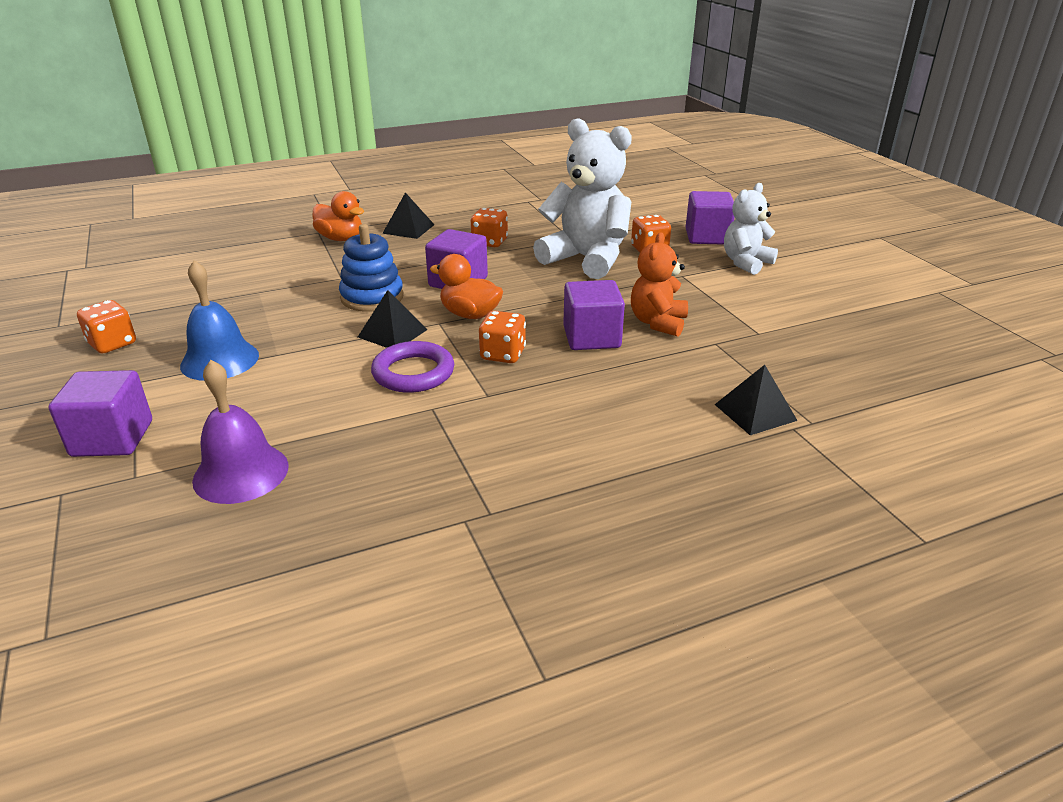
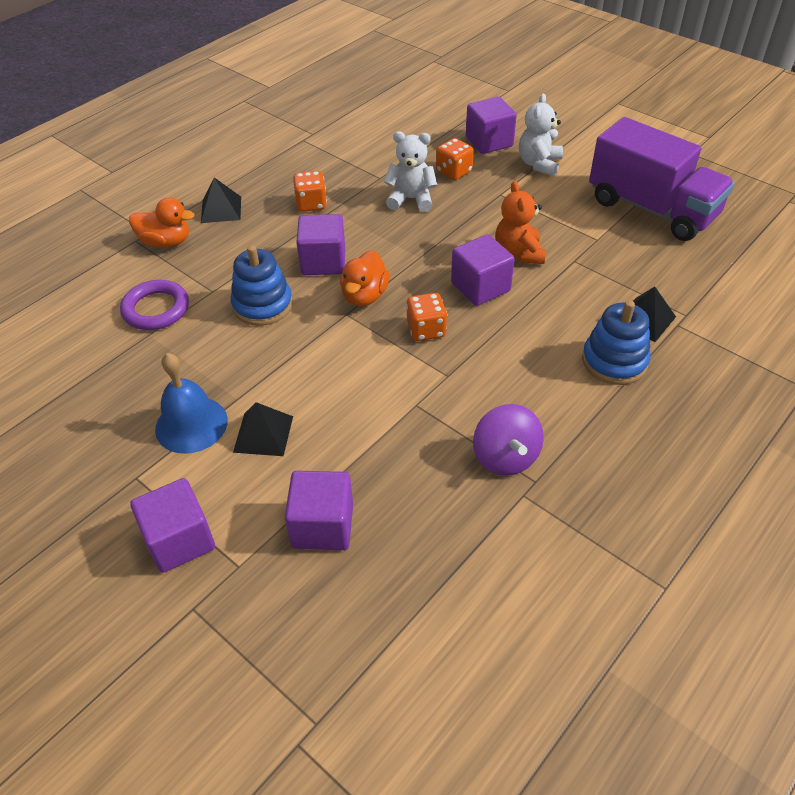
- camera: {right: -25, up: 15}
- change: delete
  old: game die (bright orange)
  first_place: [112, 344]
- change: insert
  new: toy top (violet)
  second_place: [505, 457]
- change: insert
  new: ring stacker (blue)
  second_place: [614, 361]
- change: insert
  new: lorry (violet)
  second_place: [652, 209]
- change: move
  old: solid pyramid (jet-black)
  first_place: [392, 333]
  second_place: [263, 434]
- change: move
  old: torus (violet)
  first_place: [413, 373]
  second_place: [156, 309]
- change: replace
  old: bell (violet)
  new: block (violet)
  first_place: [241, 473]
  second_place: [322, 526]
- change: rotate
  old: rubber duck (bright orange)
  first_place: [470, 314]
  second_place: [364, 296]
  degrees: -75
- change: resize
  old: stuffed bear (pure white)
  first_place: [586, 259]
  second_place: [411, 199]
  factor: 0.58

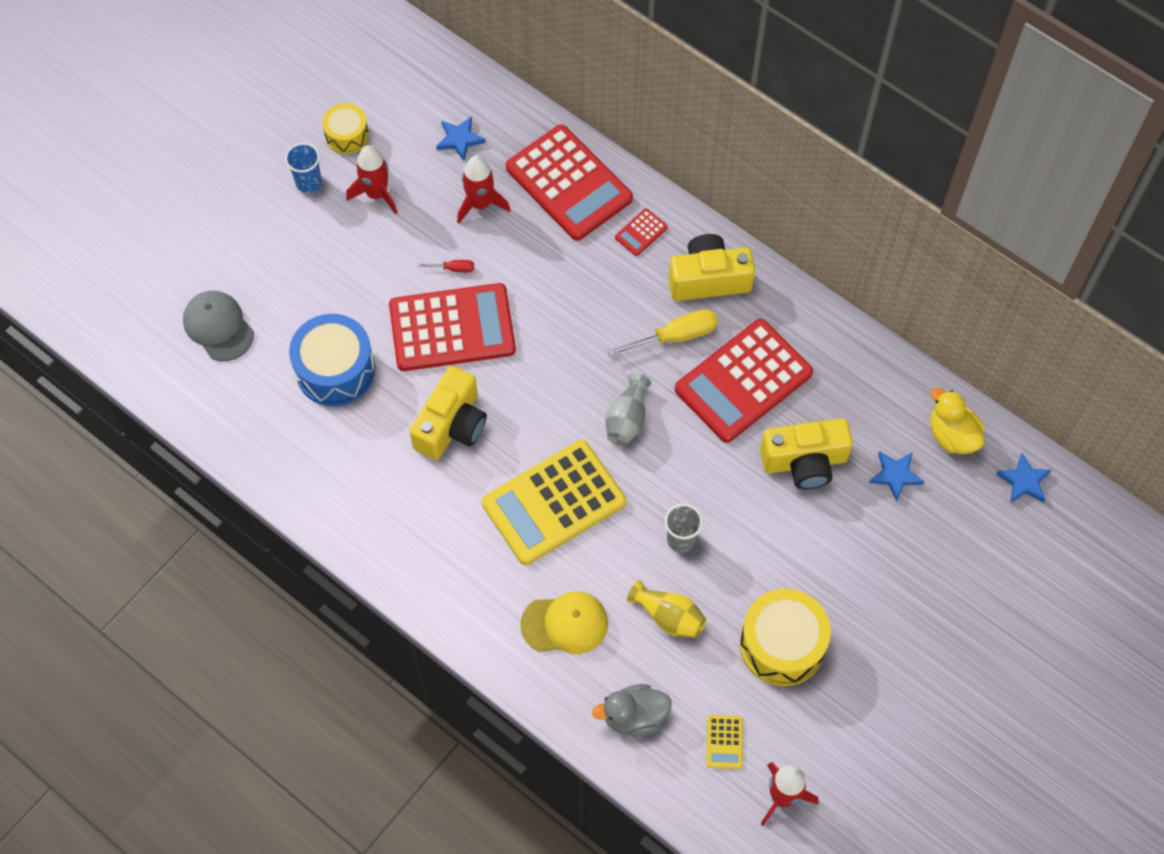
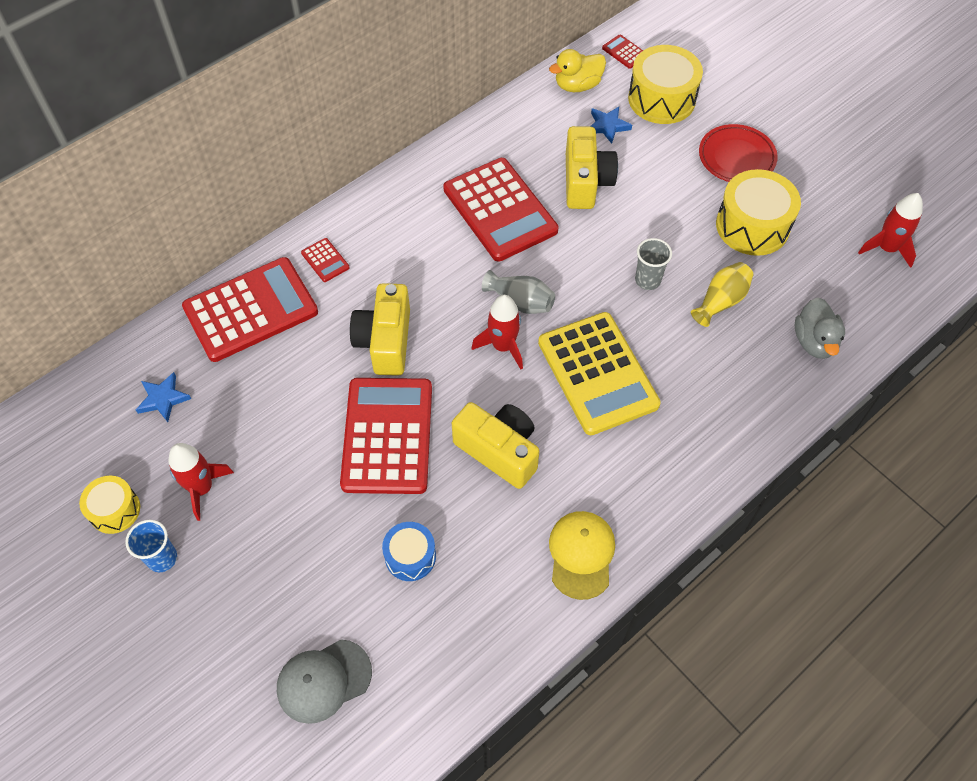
- camera: {right: -80, up: -5}
- change: delete
  old: flat screwdriver (scarlet)
  first_place: [454, 269]
- change: delete
  old: flat screwdriver (yellow)
  first_place: [676, 336]
- change: delete
  old: adding machine (yellow)
  first_place: [724, 742]
- change: insert
  new: drum (yellow)
  second_place: [661, 99]
- change: insert
  new: plate (scarlet)
  second_place: [736, 157]
- change: move
  old: spaceship (scarlet)
  first_place: [480, 204]
  second_place: [503, 346]
- change: move
  old: baseball cap (yellow)
  first_place: [565, 624]
  second_place: [581, 554]
- change: move
  old: compact camera (yellow)
  first_place: [708, 279]
  second_place: [385, 341]
- change: replace
  old: five-pointed star (blue)
  new: adding machine (scarlet)
  first_place: [1024, 481]
  second_place: [624, 52]
- change: resize
  old: drum (blue)
  first_place: [335, 370]
  second_place: [410, 556]
  factor: 0.58

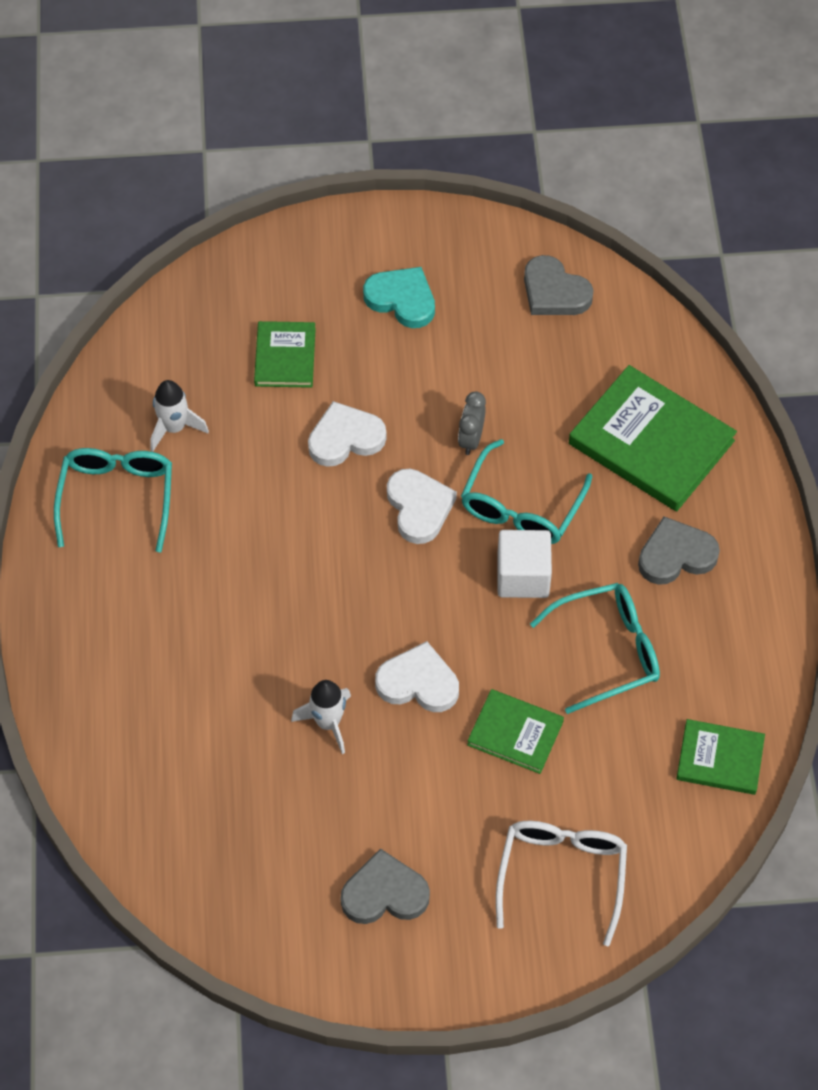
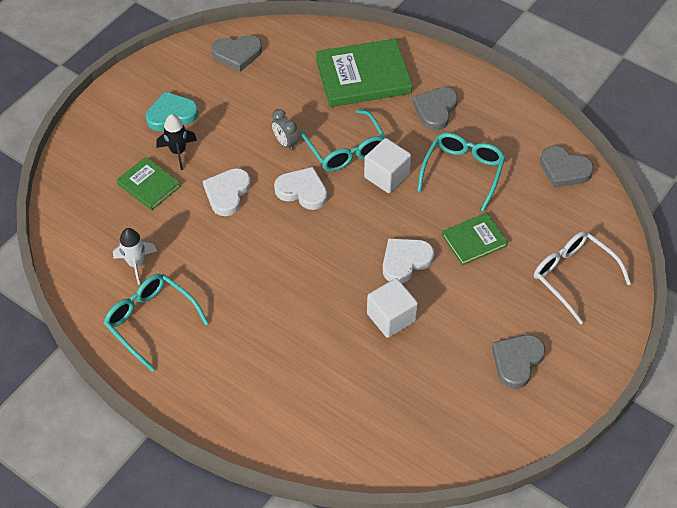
- camera: {right: -50, up: -5}
- change: insert
  new: spaceship (jet-black)
  second_place: [178, 152]
- change: replace
  old: spaceship (pure white)
  new: block (pure white)
  first_place: [328, 723]
  second_place: [391, 317]
- change: replace
  old: hardback (leaf-green)
  new: heart (grey)
  first_place: [720, 759]
  second_place: [564, 169]

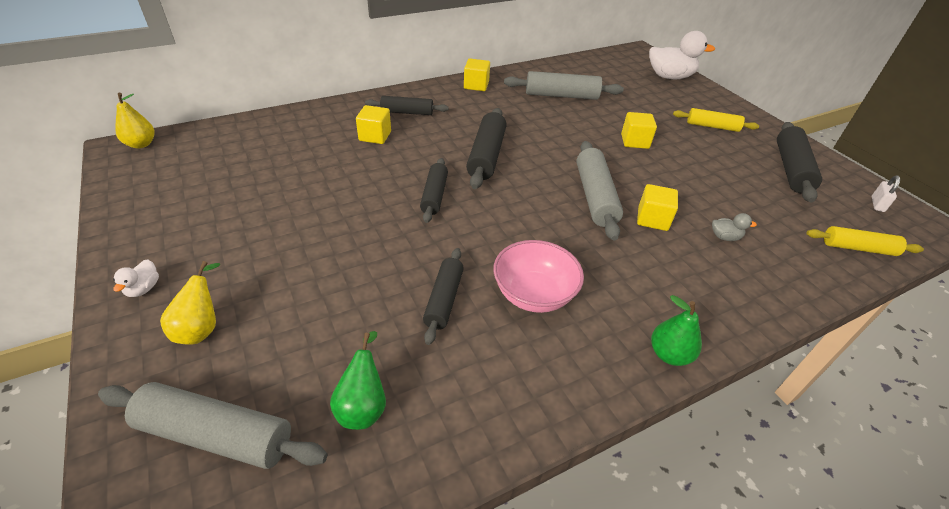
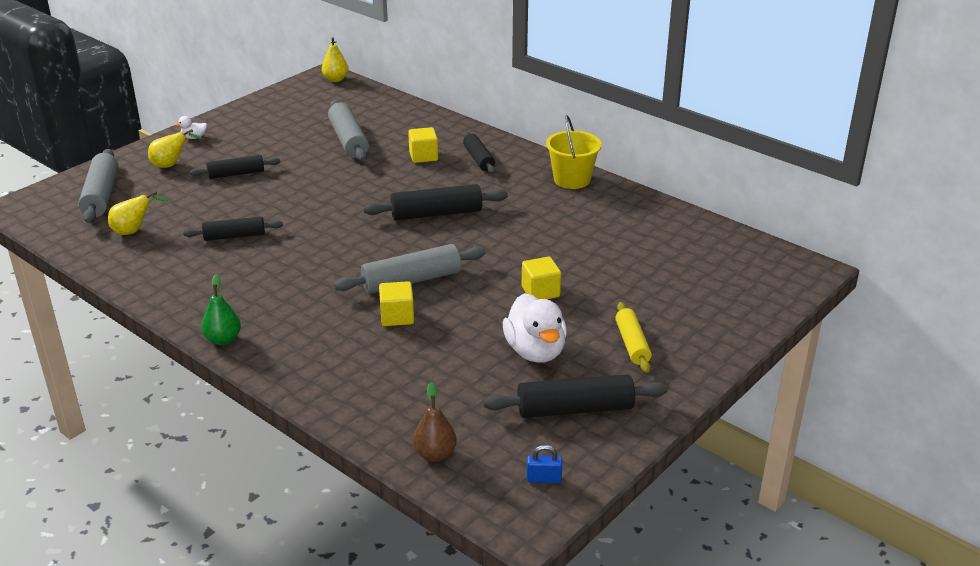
- camera: {right: 70, up: -10}
- change: delete
  old: deep dish (pink)
  first_place: [533, 294]
- change: delete
  old: rubber duck (grey)
  first_place: [724, 237]
- change: move
  old: pastry roller (jet-black)
  first_place: [434, 195]
  second_place: [236, 174]
- change: move
  old: pastry roller (grey)
  first_place: [561, 95]
  second_place: [348, 140]
- change: move
  old: rubber duck (pure white)
  first_place: [669, 77]
  second_place: [535, 351]
- change: replace
  old: block (yellow)
  new: pail (yellow)
  first_place: [476, 85]
  second_place: [572, 179]
- change: replace
  old: pastry roller (yellow)
  new: pear (dark brown)
  first_place: [858, 248]
  second_place: [435, 454]
- change: recolor
  old: pear (leaf-green)
  new: pear (yellow)
  first_place: [363, 406]
  second_place: [134, 231]
- change: recolor
  old: lock (pure white)
  new: lock (blue)
  first_place: [877, 204]
  second_place: [544, 479]

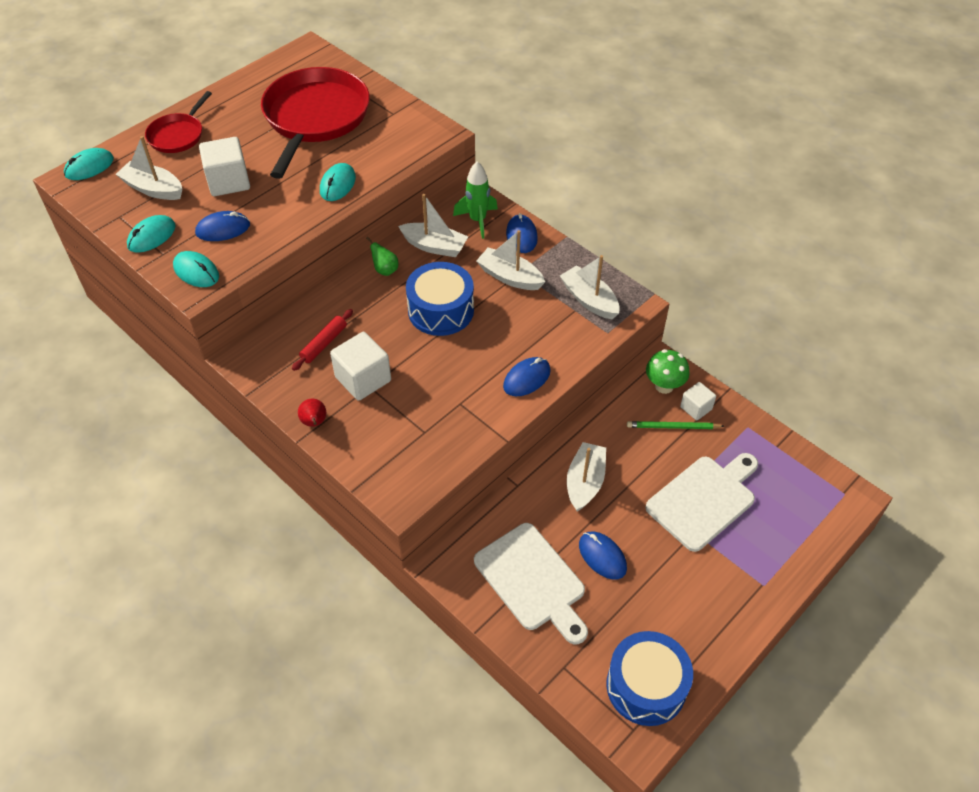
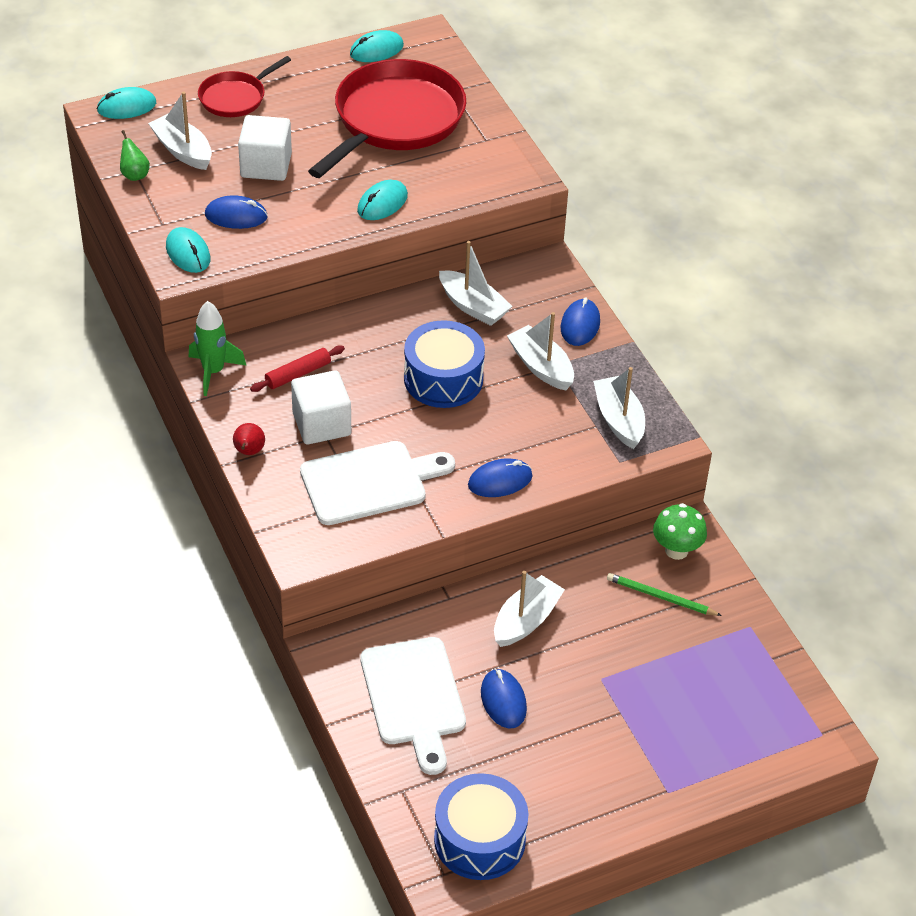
- camera: {right: 20, up: -5}
- change: delete
  old: block (pure white)
  first_place: [696, 408]
- change: move
  old: PC mouse (aqua)
  first_place: [151, 236]
  second_place: [376, 50]
- change: move
  old: pear (leaf-green)
  first_place: [385, 270]
  second_place: [134, 175]
- change: move
  old: spaceship (leaf-green)
  first_place: [477, 220]
  second_place: [213, 372]
- change: move
  old: chopping board (pure white)
  first_place: [703, 500]
  second_place: [369, 482]

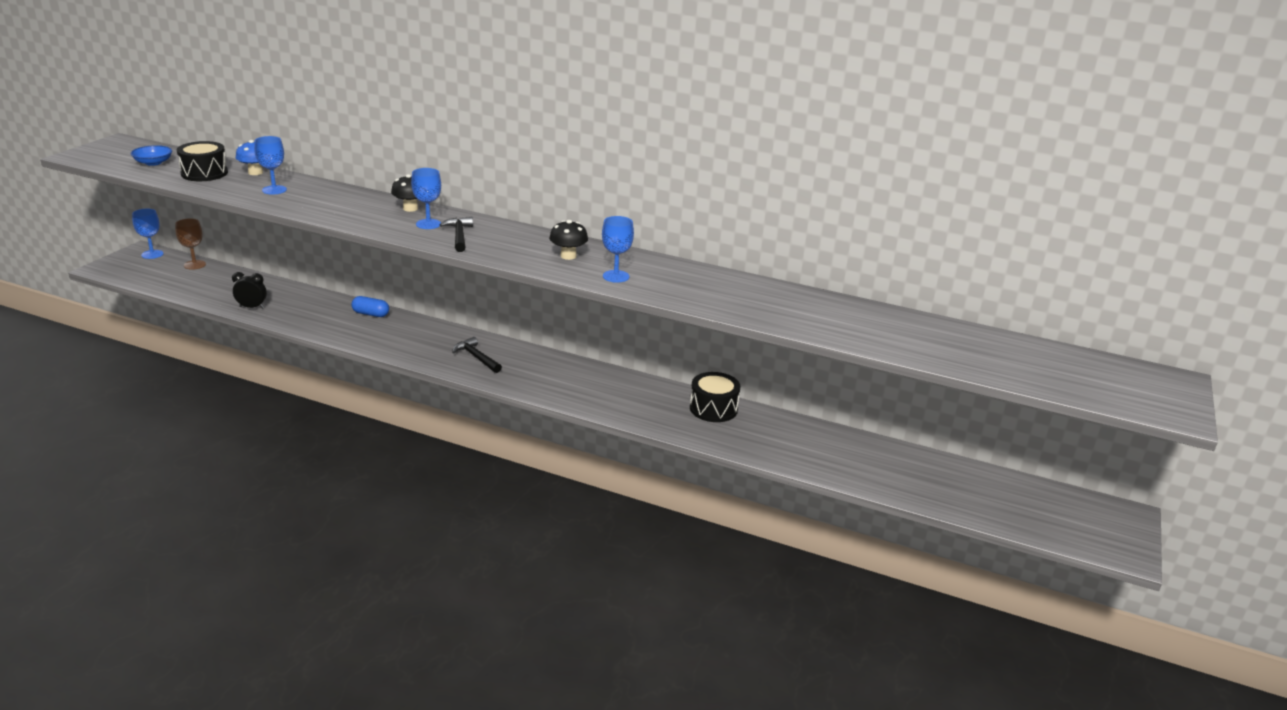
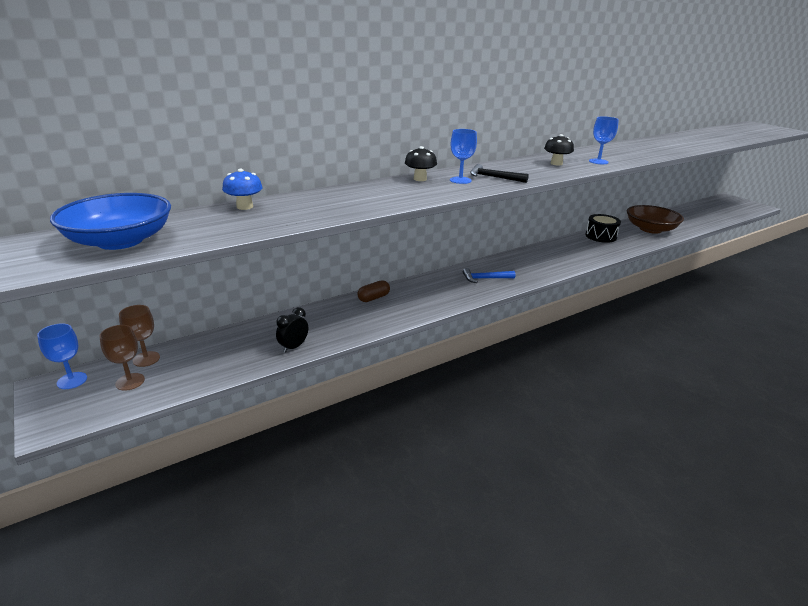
- camera: {right: -55, up: 0}
- change: delete
  old: drum (jet-black)
  first_place: [204, 173]
- change: delete
  old: chalice (blue)
  first_place: [274, 190]
- change: insert
  new: chalice (dark brown)
  second_place: [130, 382]
- change: insert
  new: deep dish (dark brown)
  second_place: [650, 229]
- change: recolor
  old: pill (blue)
  new: pill (dark brown)
  first_place: [371, 314]
  second_place: [373, 298]
- change: recolor
  old: hammer (jet-black)
  new: hammer (blue)
  first_place: [476, 357]
  second_place: [485, 278]
- change: resize
  old: deep dish (blue)
  first_place: [153, 163]
  second_place: [120, 241]
  factor: 2.04

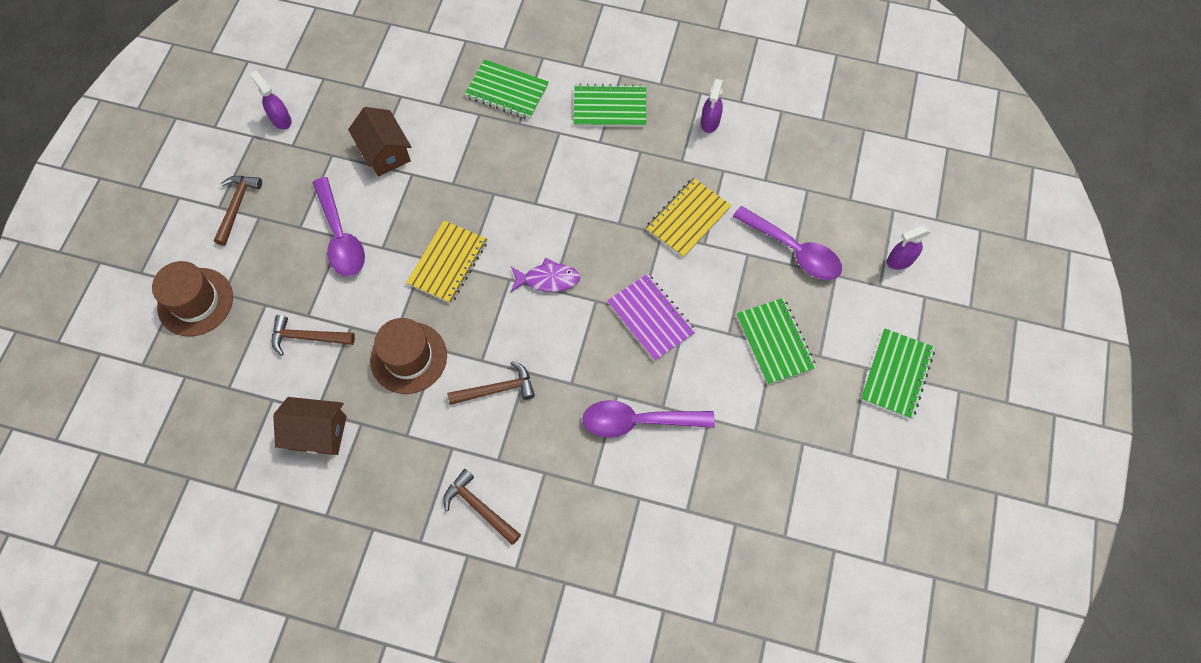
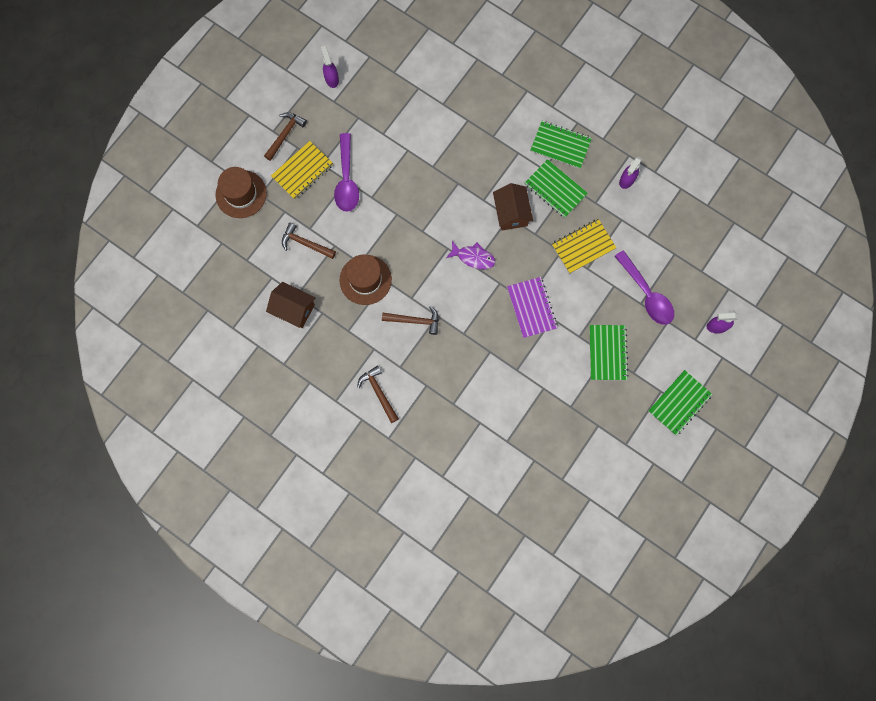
- camera: {right: 20, up: 10}
- change: delete
  old: spoon (violet)
  first_place: [638, 421]
- change: move
  old: house (dark brown)
  first_place: [385, 152]
  second_place: [511, 213]
- change: move
  old: exercise book (yellow)
  first_place: [448, 263]
  second_place: [302, 171]
- change: move
  old: exercise book (leaf-green)
  first_place: [507, 91]
  second_place: [555, 189]

